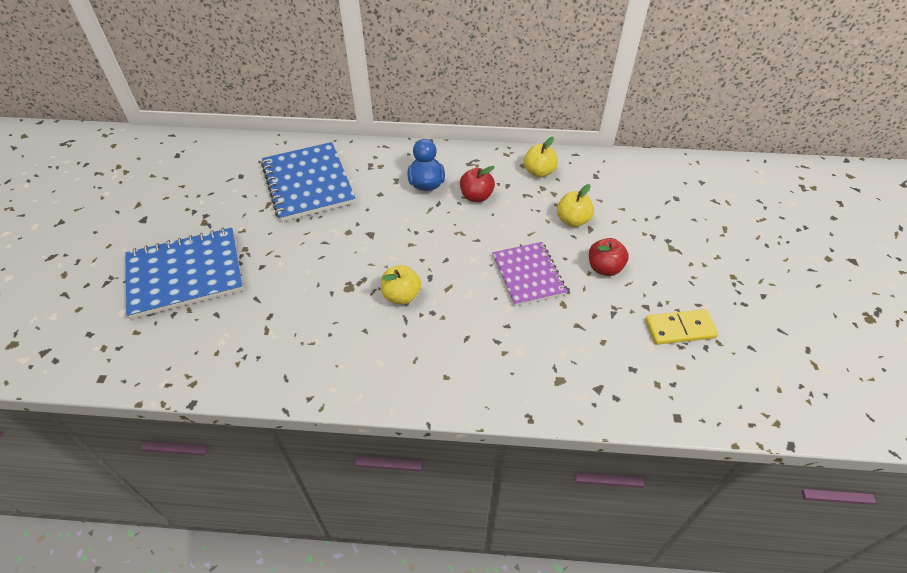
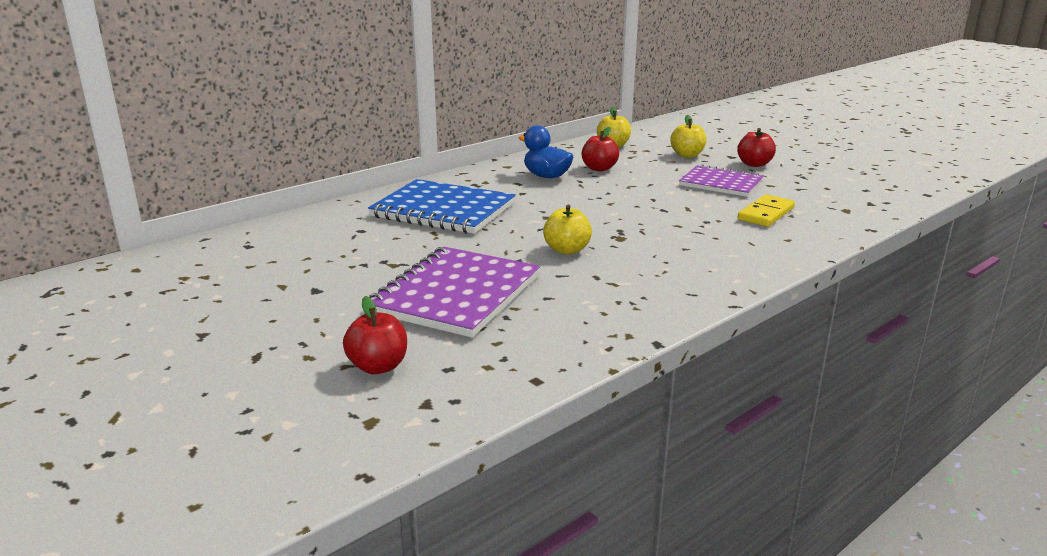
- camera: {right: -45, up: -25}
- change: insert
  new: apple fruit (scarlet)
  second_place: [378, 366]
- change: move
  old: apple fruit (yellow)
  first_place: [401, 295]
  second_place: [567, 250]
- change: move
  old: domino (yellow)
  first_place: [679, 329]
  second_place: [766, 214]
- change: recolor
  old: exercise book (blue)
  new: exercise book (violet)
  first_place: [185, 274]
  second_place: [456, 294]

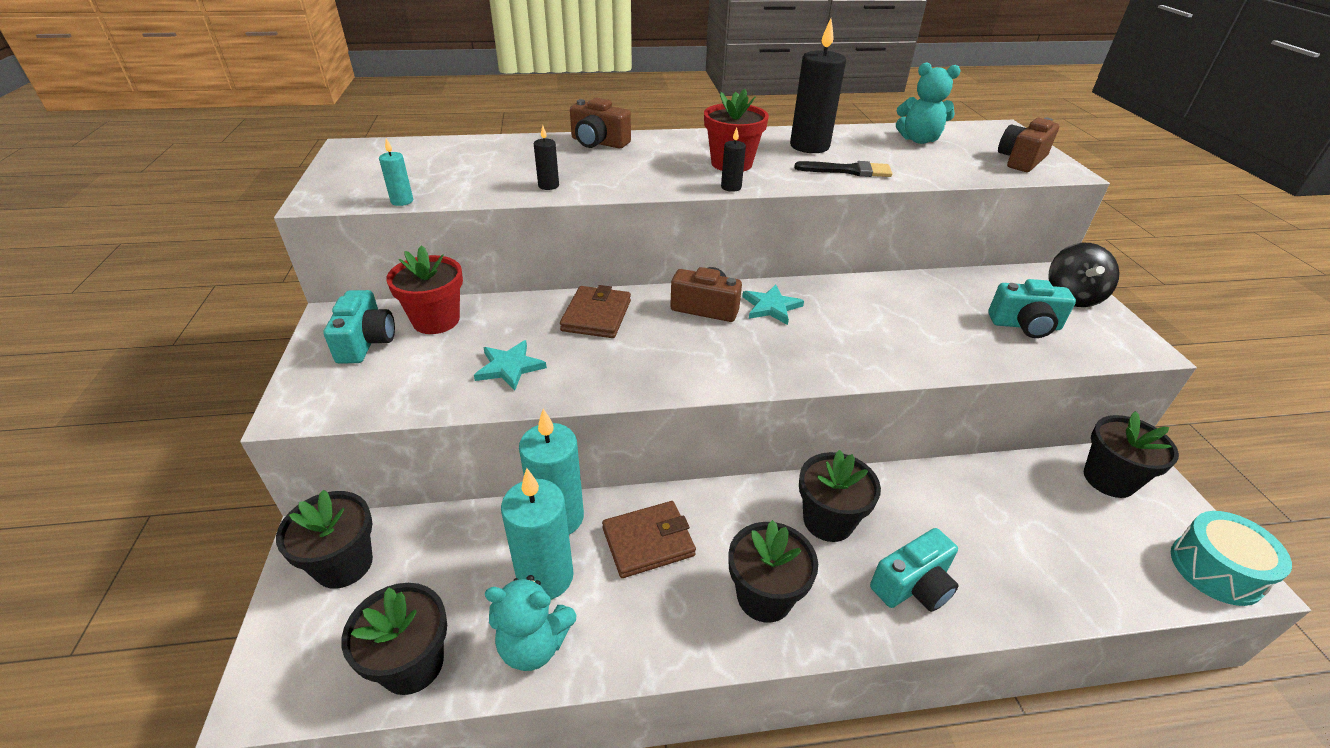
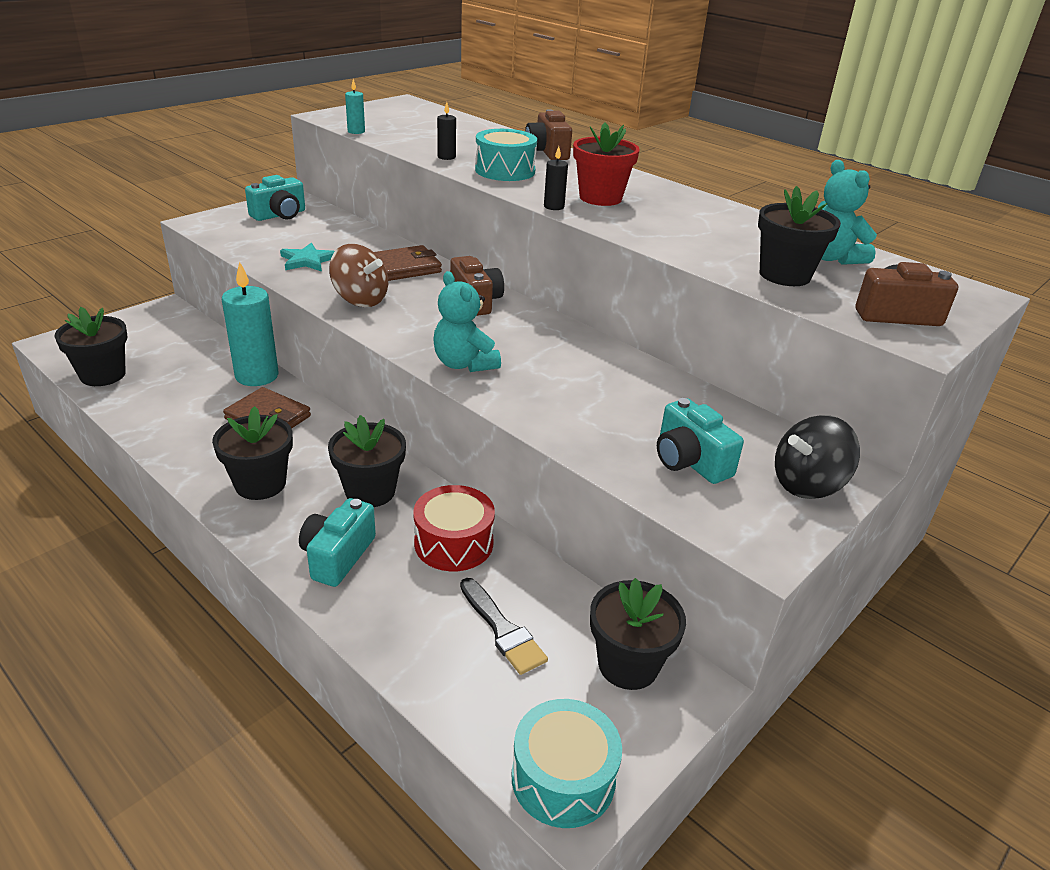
- camera: {right: 50, up: -5}
- change: delete
  old: plant pot (scarlet)
  first_place: [436, 320]
- change: delete
  old: candle (aqua)
  first_place: [545, 577]
- change: delete
  old: five-pointed star (aqua)
  first_place: [771, 307]
- change: delete
  old: candle (jet-black)
  first_place: [809, 146]
- change: insert
  new: toy top (dark brown)
  second_place: [360, 299]
- change: insert
  new: drum (scarlet)
  second_place: [453, 543]
- change: insert
  new: drum (aqua)
  second_place: [505, 171]
- change: move
  old: plant pot (jet-black)
  first_place: [344, 564]
  second_place: [784, 275]
- change: move
  old: stuffed bear (aqua)
  first_place: [534, 644]
  second_place: [464, 364]
- change: move
  old: paintbrush (jet-black)
  first_place: [848, 171]
  second_place: [502, 630]
- change: rotate
  old: compact camera (aqua)
  first_place: [913, 585]
  second_place: [337, 556]
  degrees: 90

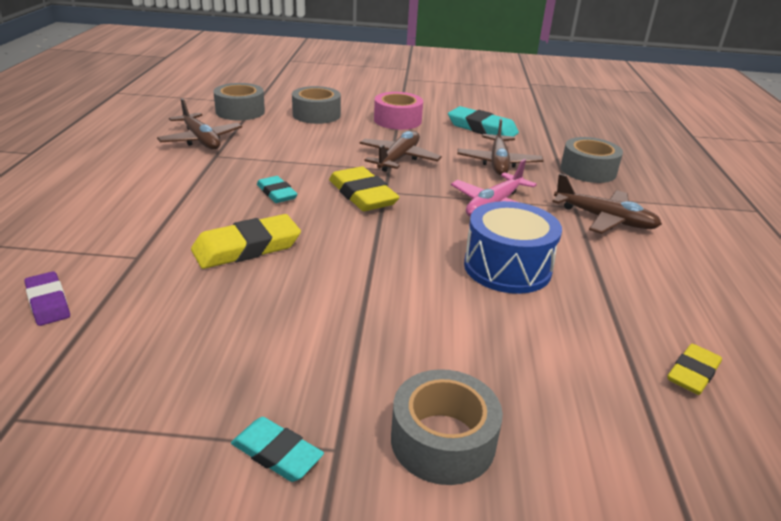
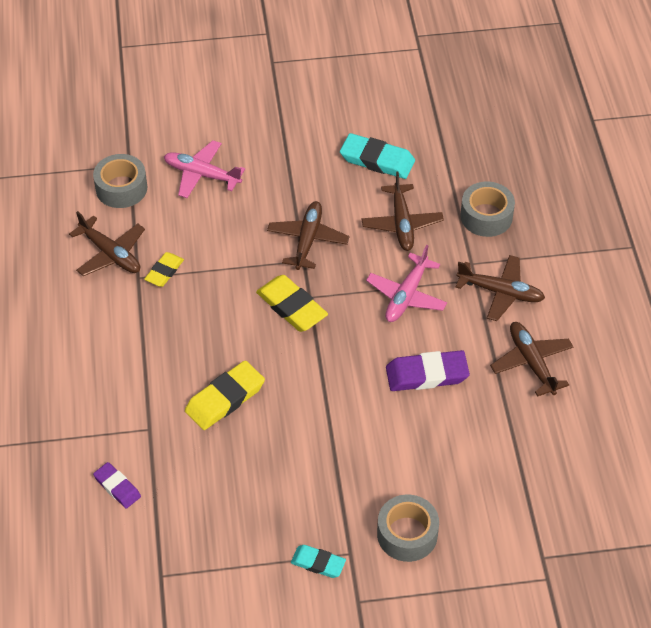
- camera: {right: -10, up: 20}
- change: delete
  old: gum eraser (aqua)
  first_place: [277, 193]
- change: delete
  old: tape (pink)
  first_place: [397, 120]
- change: insert
  new: aeroplane (dark brown)
  second_place: [531, 362]
- change: move
  old: gum eraser (yellow)
  first_place: [693, 373]
  second_place: [164, 271]
- change: replace
  old: tape (grey)
  new: aeroplane (pink)
  first_place: [316, 115]
  second_place: [202, 175]
- change: replace
  old: drum (blue)
  new: gum eraser (violet)
  first_place: [507, 267]
  second_place: [427, 374]

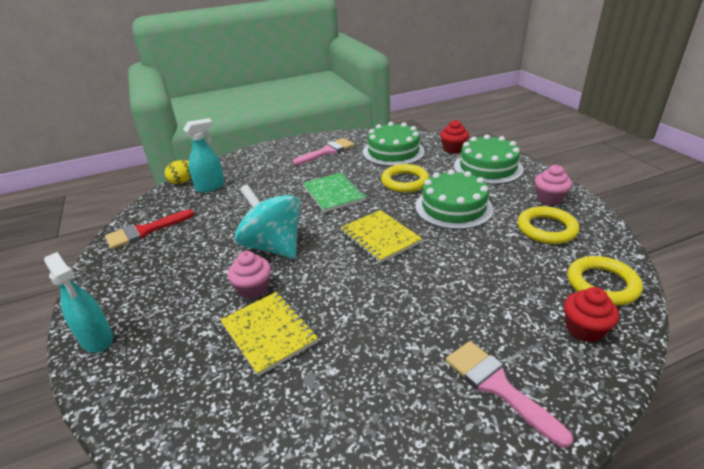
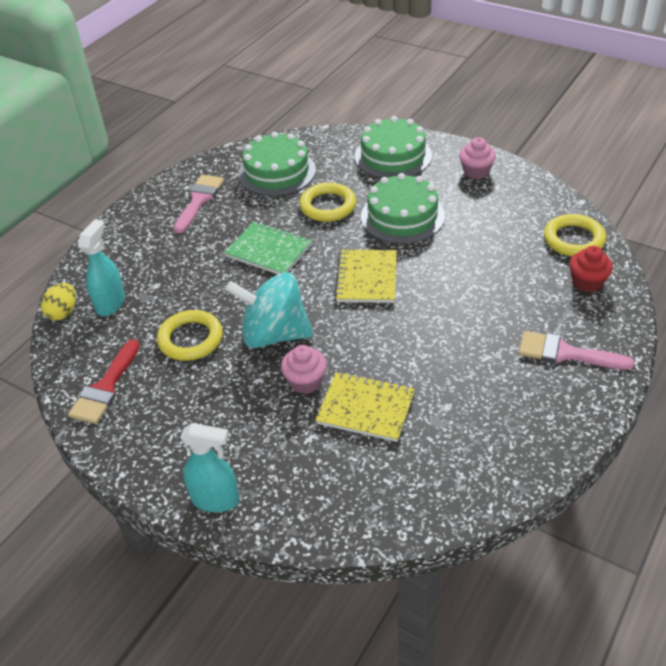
- camera: {right: -35, up: 10}
- change: delete
  old: cupcake (scarlet)
  first_place: [453, 149]
- change: move
  old: torus (yellow)
  first_place: [546, 229]
  second_place: [190, 339]
- change: rotate
  old: exercise book (yellow)
  first_place: [379, 237]
  second_place: [366, 278]
  degrees: 75

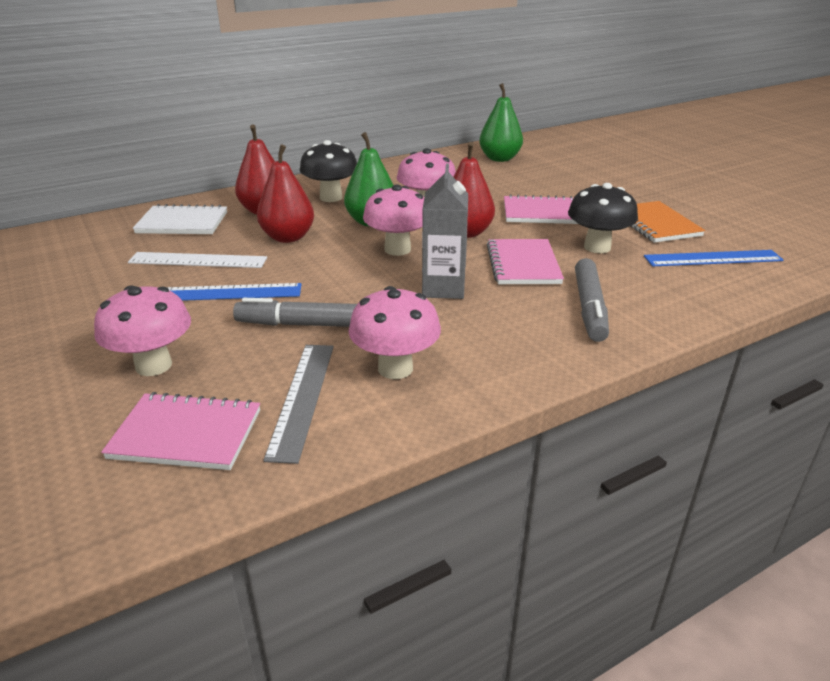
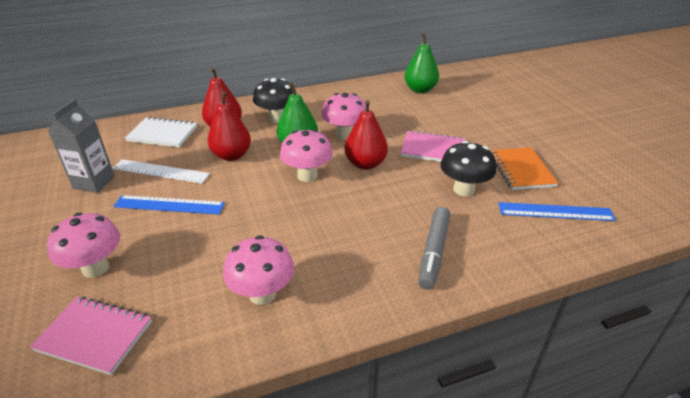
- camera: {right: 10, up: 5}
- change: delete
  old: marker pen (grey)
  first_place: [307, 324]
- change: delete
  old: ruler (grey)
  first_place: [302, 398]
- change: delete
  old: exercise book (pink)
  first_place: [523, 264]
- change: move
  old: milk carton (grey)
  first_place: [443, 288]
  second_place: [94, 182]

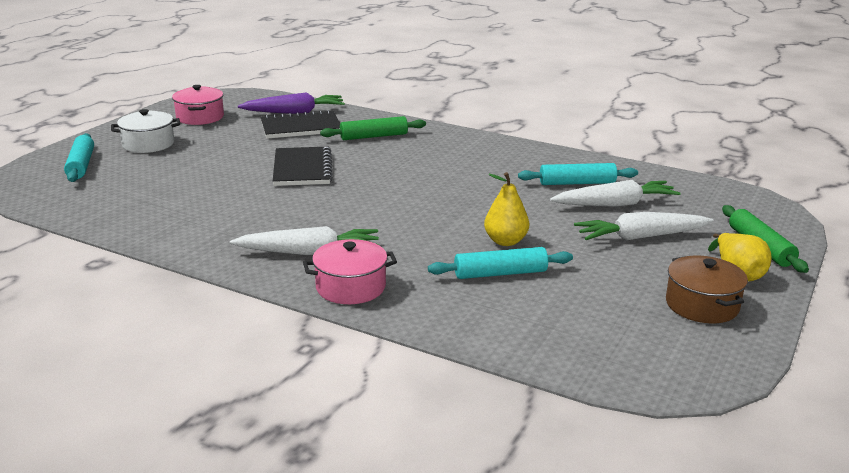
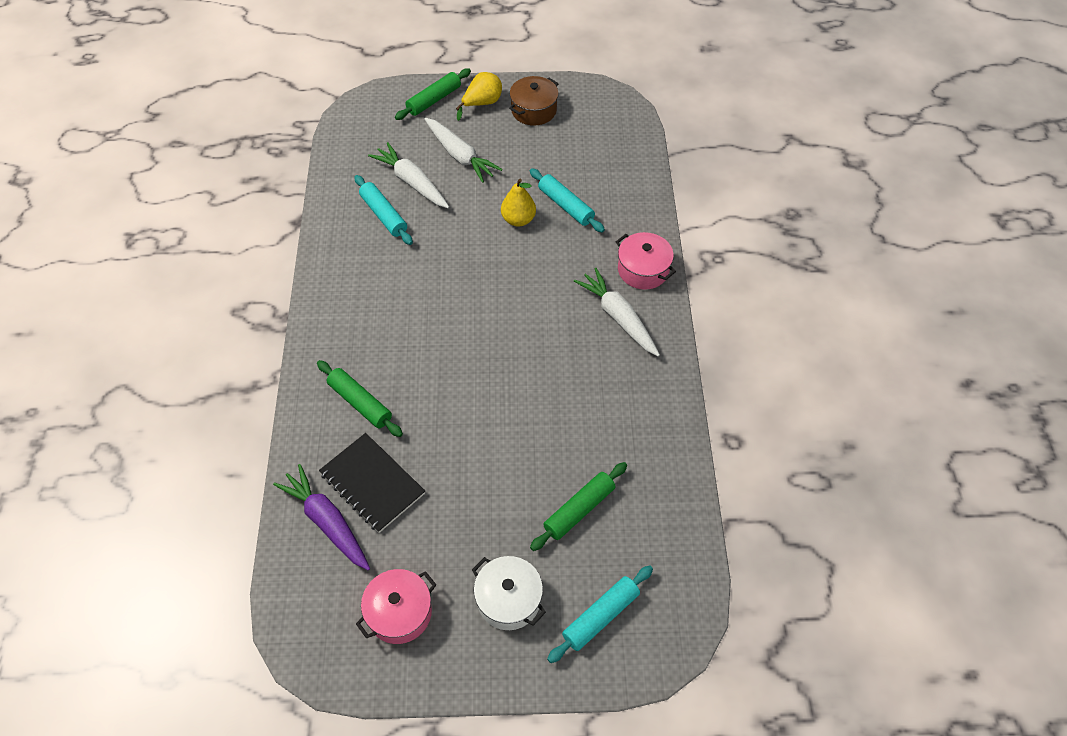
- camera: {right: -120, up: 30}
- change: delete
  old: exercise book (jet-black)
  first_place: [302, 169]
- change: insert
  new: pastry roller (leaf-green)
  second_place: [579, 510]

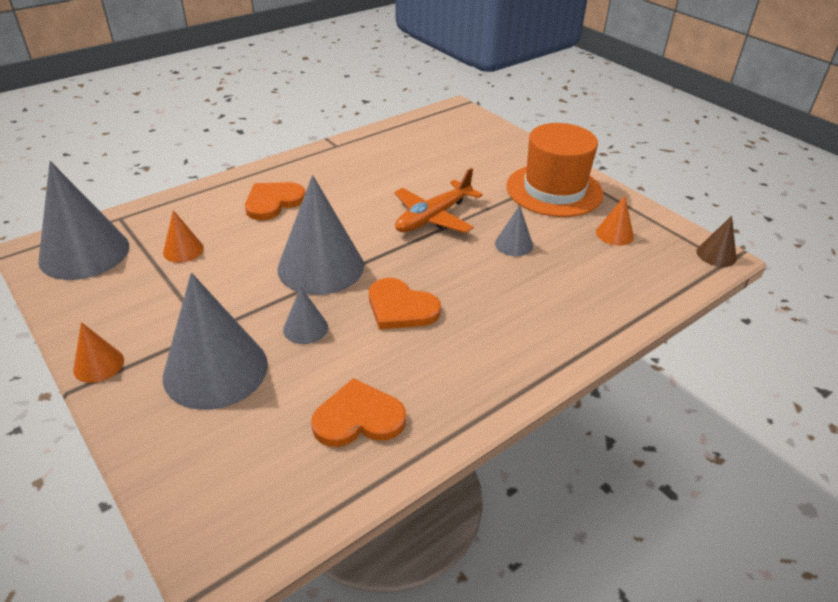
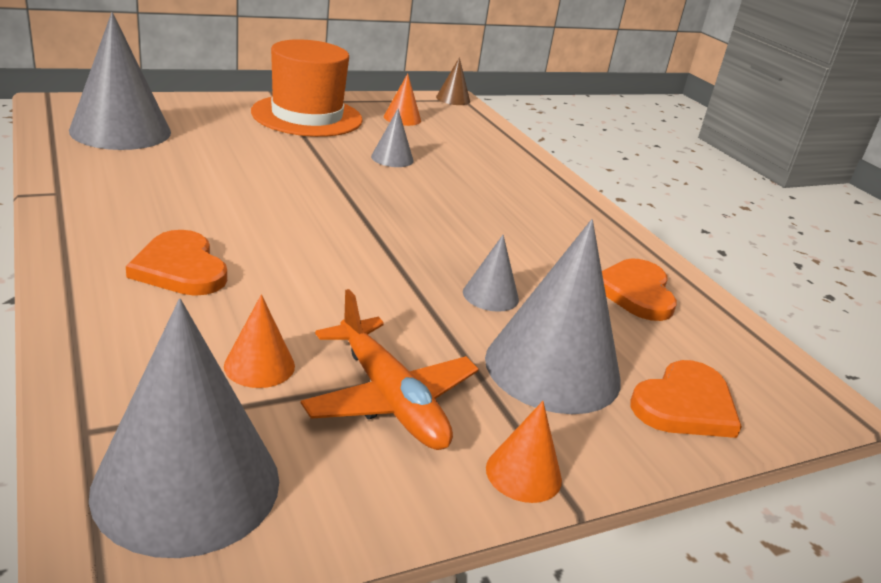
- camera: {right: -80, up: -10}
- change: move
  old: solid cone (grey)
  first_place: [320, 266]
  second_place: [120, 131]
- change: move
  old: heart (bright orange)
  first_place: [401, 308]
  second_place: [685, 405]
- change: move
  old: aeroplane (bright orange)
  first_place: [433, 217]
  second_place: [389, 398]

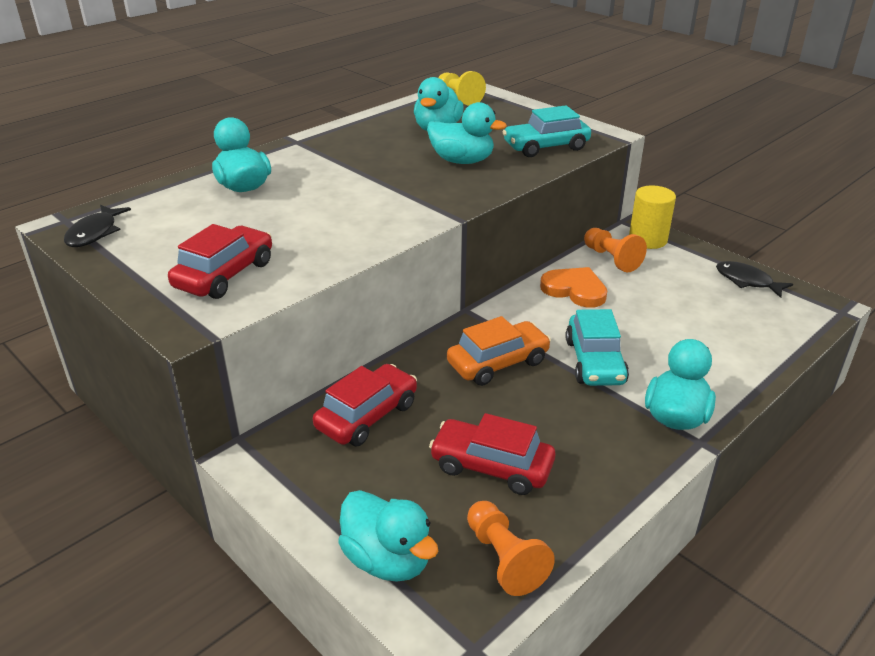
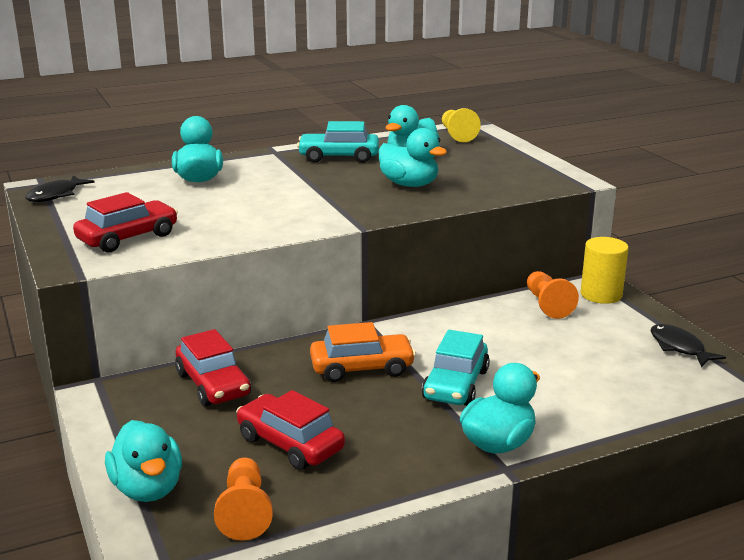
- camera: {right: 20, up: -10}
- change: delete
  old: heart (bright orange)
  first_place: [575, 290]
- change: move
  old: car (aqua)
  first_place: [546, 147]
  second_place: [339, 157]
- change: rotate
  old: car (scarlet)
  first_place: [367, 416]
  second_place: [213, 384]
  degrees: 90

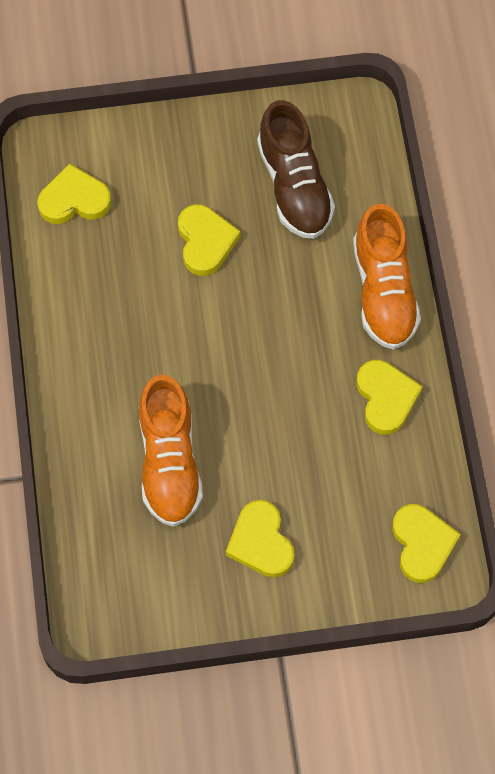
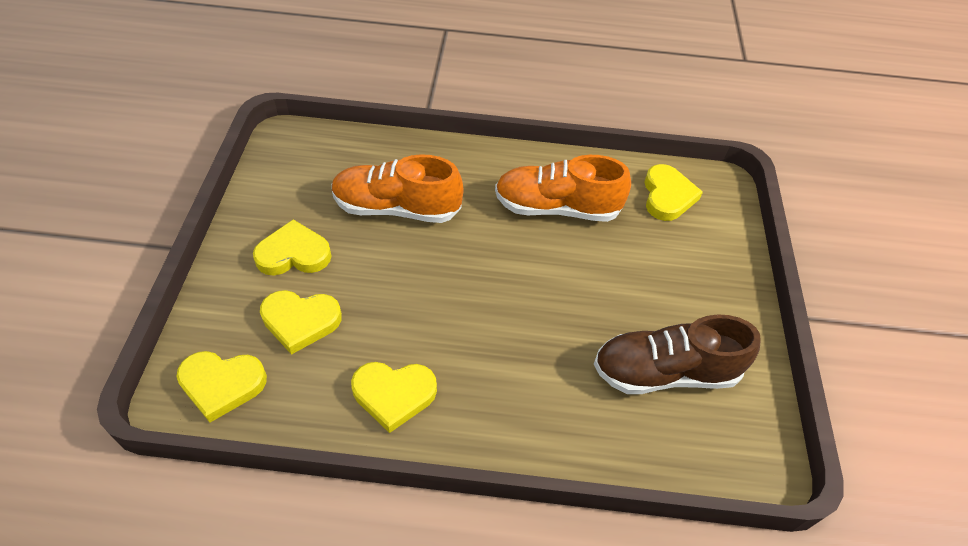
- camera: {right: 100, up: -15}
- change: move
  old: heart (yellow)
  first_place: [205, 241]
  second_place: [300, 321]
- change: move
  old: shoe (bright orange)
  first_place: [383, 291]
  second_place: [556, 208]

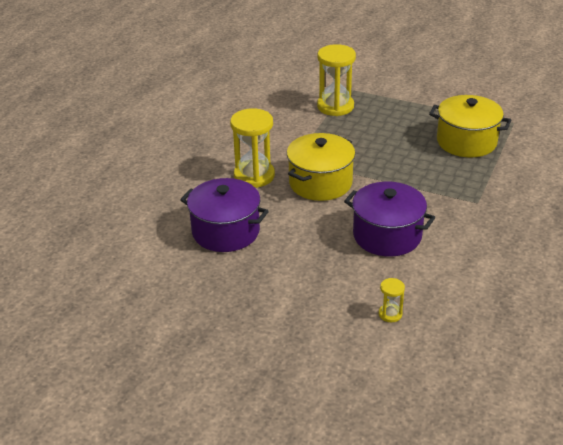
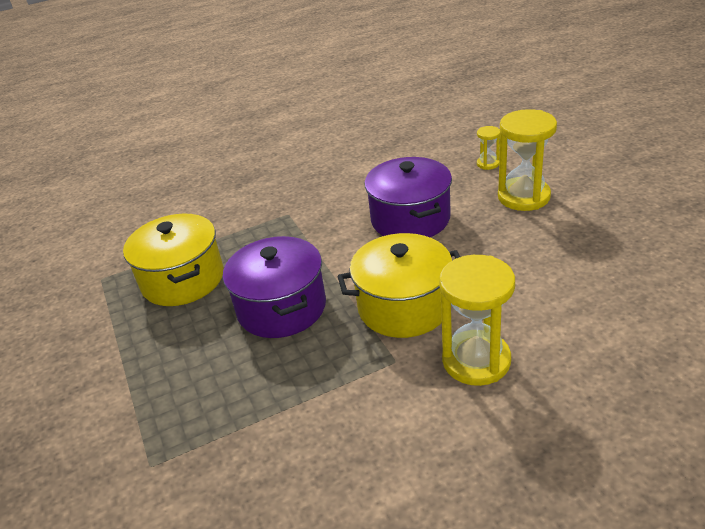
- camera: {right: -135, up: 0}
- change: move
  old: cooking pot (violet)
  first_place: [225, 231]
  second_place: [281, 308]
- change: move
  old: sandglass (yellow)
  first_place: [335, 106]
  second_place: [523, 197]

